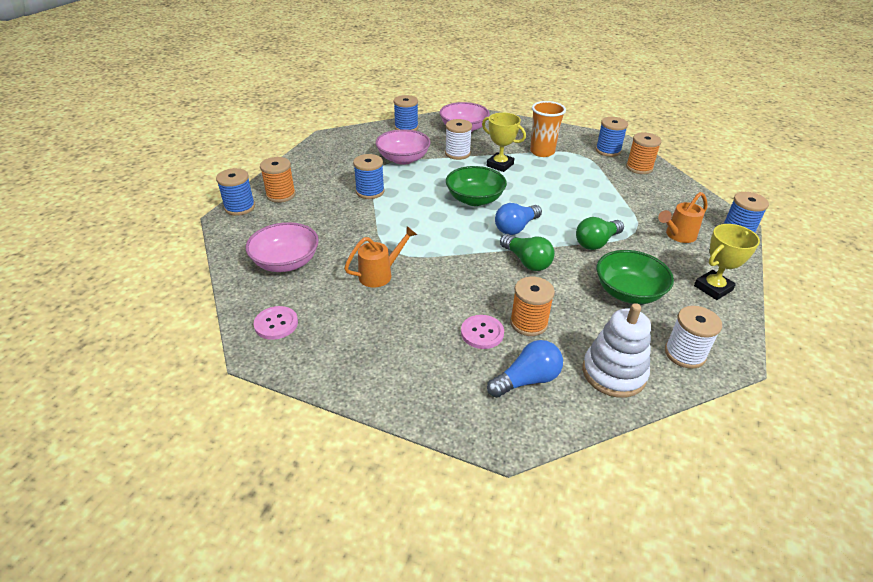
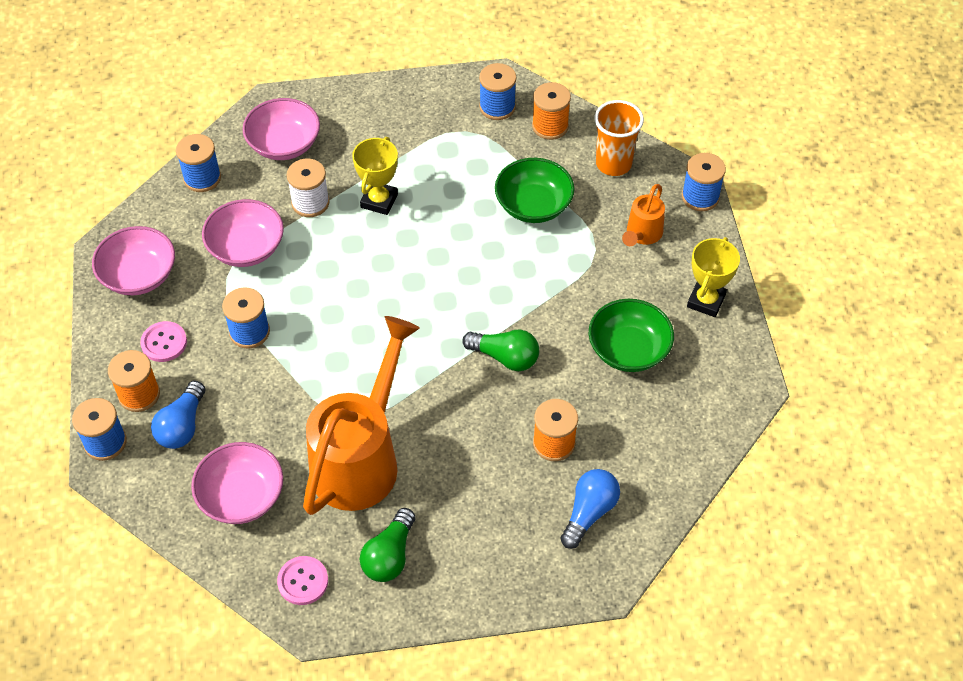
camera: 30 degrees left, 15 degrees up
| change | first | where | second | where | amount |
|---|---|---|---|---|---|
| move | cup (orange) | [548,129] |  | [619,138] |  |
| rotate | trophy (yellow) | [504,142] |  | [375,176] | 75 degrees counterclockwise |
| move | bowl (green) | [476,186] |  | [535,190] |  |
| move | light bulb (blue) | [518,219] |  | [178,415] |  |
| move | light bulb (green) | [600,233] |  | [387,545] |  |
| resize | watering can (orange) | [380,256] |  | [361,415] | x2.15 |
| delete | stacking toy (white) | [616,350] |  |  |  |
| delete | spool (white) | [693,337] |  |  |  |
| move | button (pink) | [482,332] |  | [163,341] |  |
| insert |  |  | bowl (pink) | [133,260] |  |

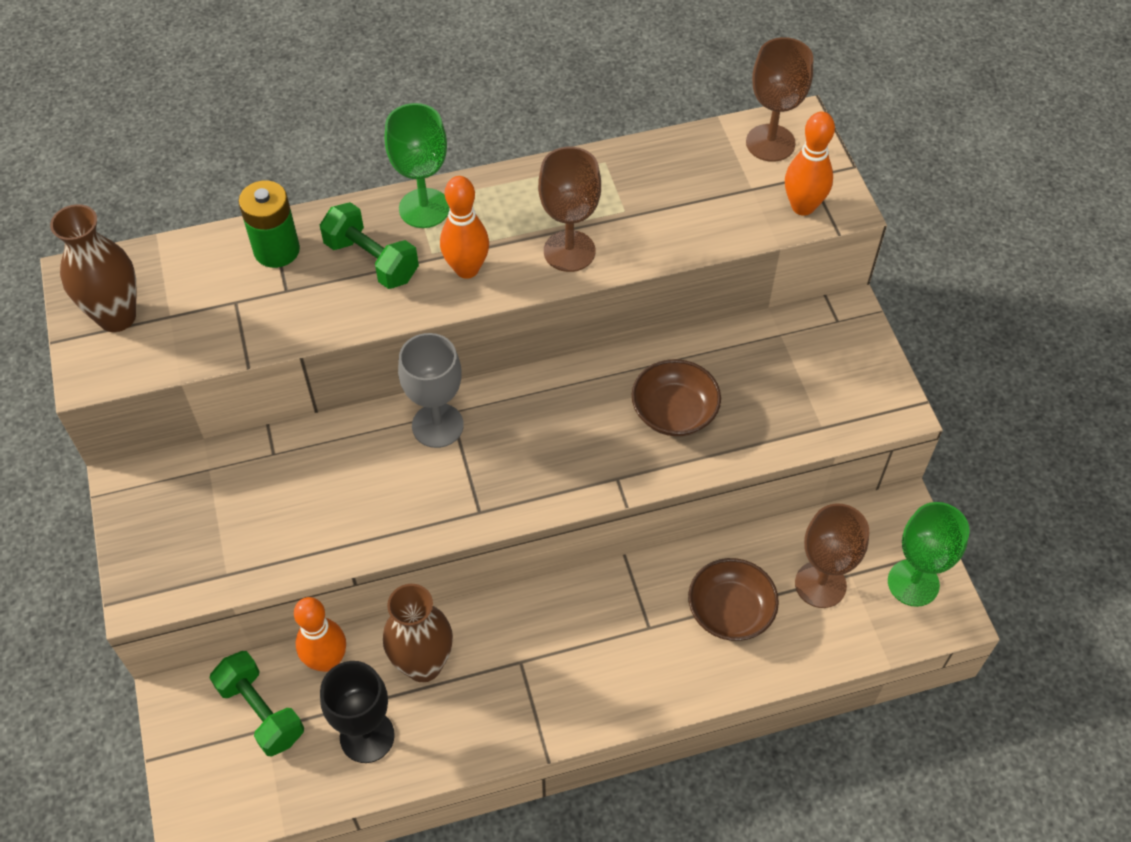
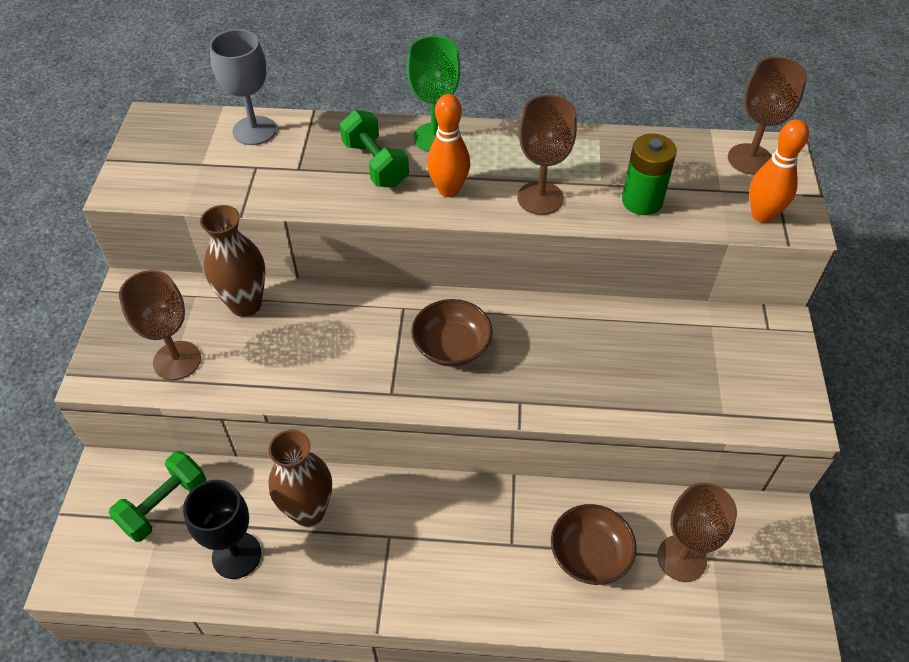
camera: 20 degrees right, 5 degrees down
| change | first | where | second | where | amount |
|---|---|---|---|---|---|
| move | battery (green) | [269,224] |  | [649,174] |  |
| move | vase (brown) | [93,268] |  | [233,261] |  |
| move | goblet (grey) | [431,390] |  | [243,87] |  |
| move | bowl (brown) | [676,397] |  | [452,333] |  |
| delete | goblet (green) | [929,554] |  |  |  |
| delete | bowling pin (orange) | [320,634] |  |  |  |
| rotate | dumbbell (green) | [257,703] |  | [157,496] | 60 degrees clockwise |
| insert |  |  | goblet (brown) | [160,325] |  |

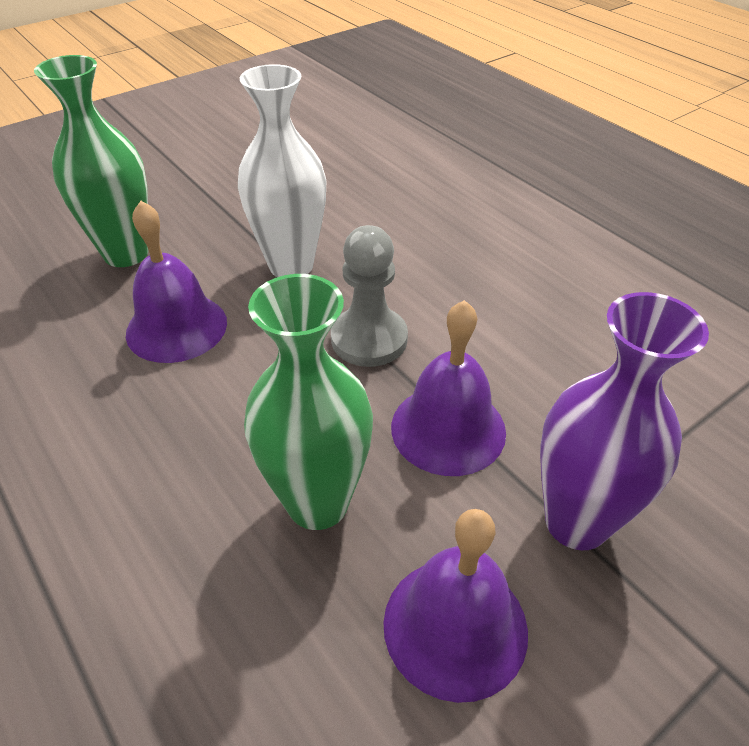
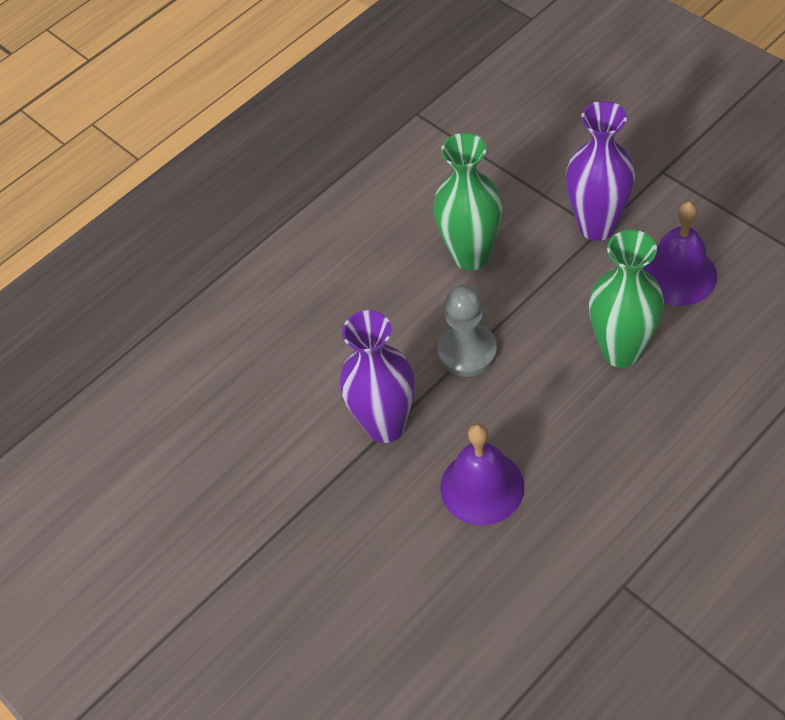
camera: 90 degrees left, 10 degrees up
| change | first | where | second | where | amount |
|---|---|---|---|---|---|
| move | vase (green) | [91,161] |  | [467,202] |  |
| recolor | vase (white) | [282,170] | vase (purple) | [377,376] |  |
| delete | bell (purple) | [448,388] |  |  |  |

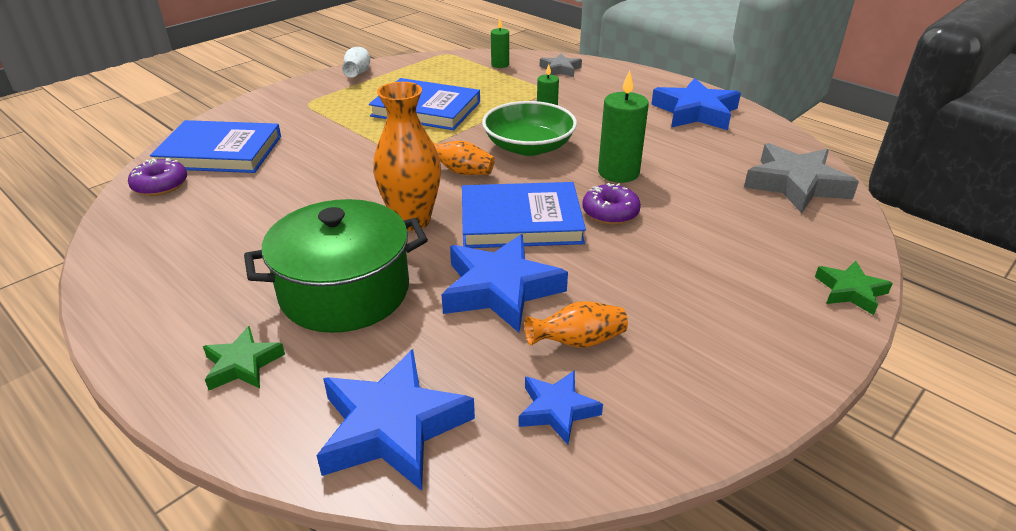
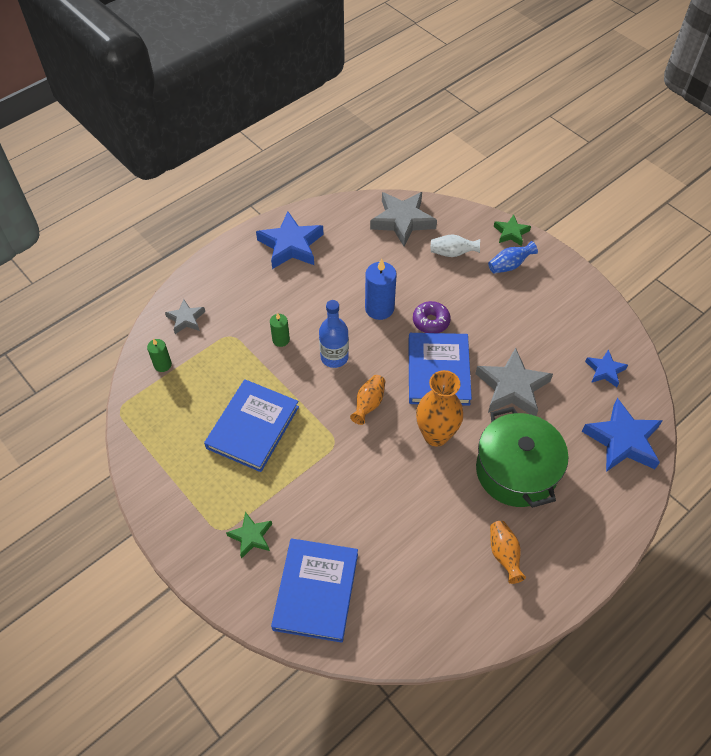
camera: 85 degrees left, 20 degrees up
| change | first | where | second | where | amount |
|---|---|---|---|---|---|
| move | vase (white) | [356,62] |  | [455,245] |  |
| recolor | candle (green) | [623,126] | candle (blue) | [381,289] |  |
| replace | bowl (green) | [529,128] | bottle (blue) | [334,334] |  |
| delete | donut (purple) | [157,177] |  |  |  |
| recolor | star (blue) | [505,283] | star (grey) | [514,382] |  |
| move | vase (orange) | [576,324] |  | [508,552] |  |
| move | star (green) | [244,358] |  | [249,535] |  |
| insert |  |  | vase (blue) | [513,257] |  |

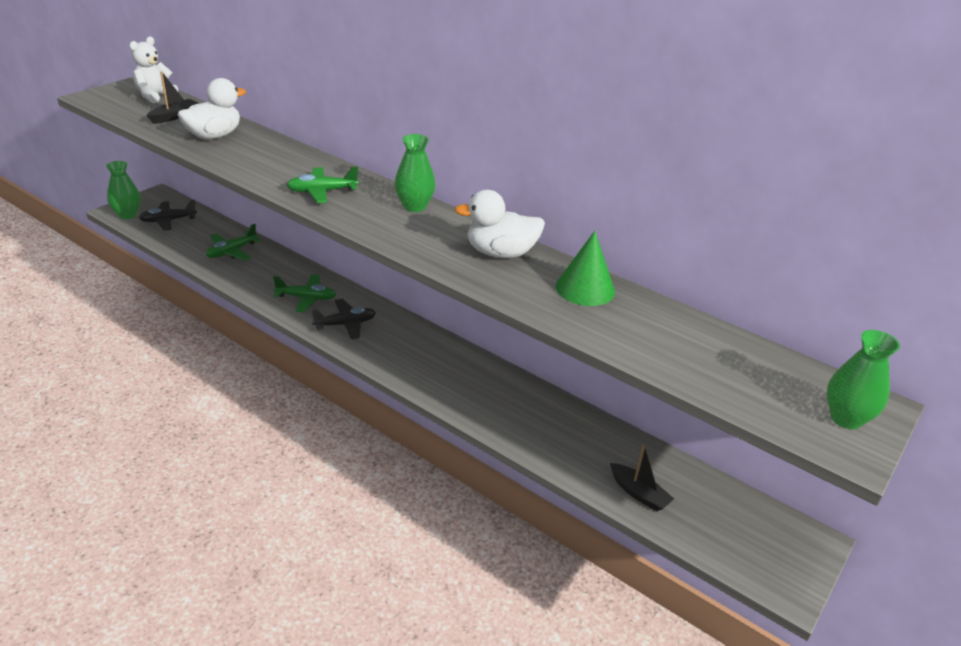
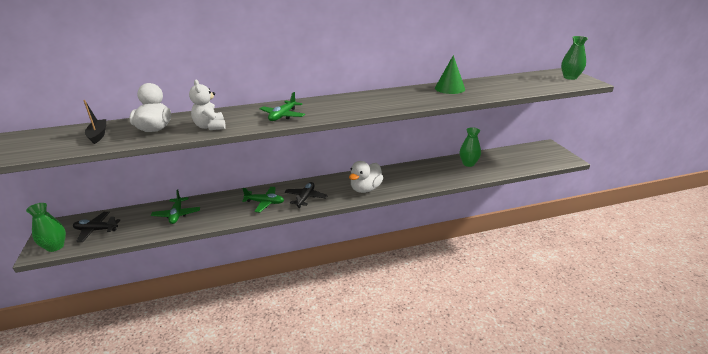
camera: 50 degrees left, 5 degrees down
| change | first | where | second | where | amount |
|---|---|---|---|---|---|
| move | teddy bear (white) | [153,69] |  | [207,105] |  |
| move | vase (green) | [415,173] |  | [470,147] |  |
| move | duck (white) | [499,224] |  | [366,177] |  |
| rotate | plane (black) | [168,215] |  | [96,227] | 75 degrees clockwise |
| rotate | plane (green) | [304,293] |  | [263,200] | 60 degrees clockwise |
| delete | boat (black) | [642,478] |  |  |  |

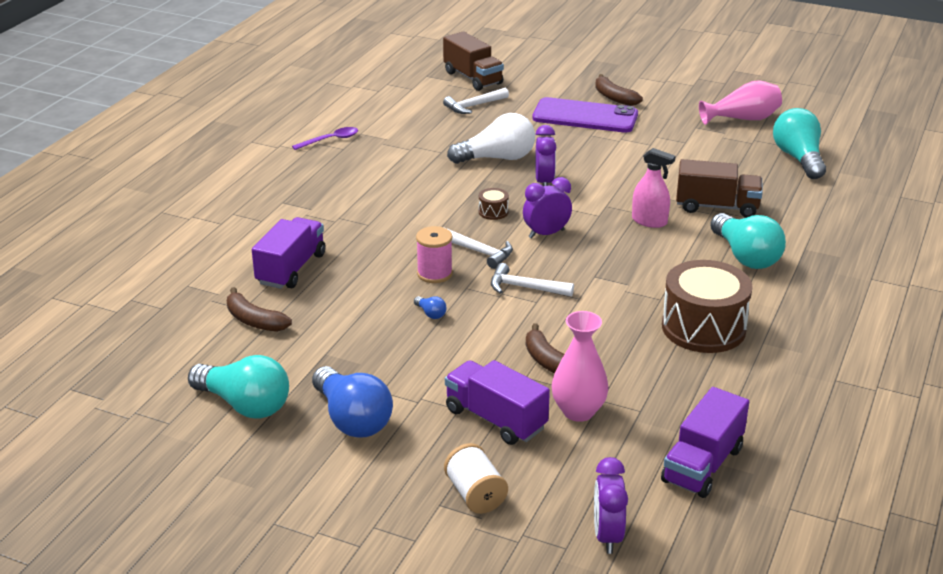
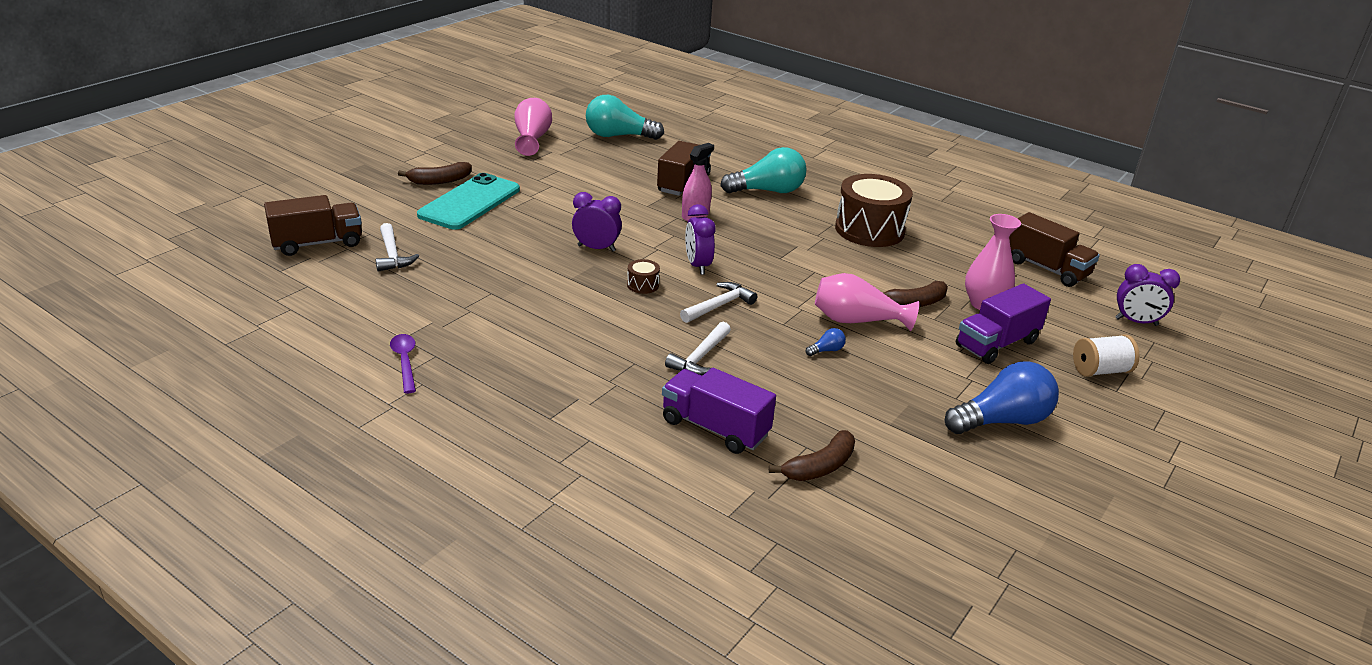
camera: 80 degrees left, 0 degrees up
| change | first | where | second | where | amount |
|---|---|---|---|---|---|
| recolor | phone (purple) | [585,115] | phone (turquoise) | [468,201] |  |
| delete | light bulb (white) | [491,138] |  |  |  |
| delete | spool (pink) | [434,254] |  |  |  |
| move | hammer (white) | [532,279] |  | [698,349] |  |
| delete | light bulb (turquoise) | [238,387] |  |  |  |
| recolor | truck (purple) | [705,442] | truck (brown) | [1054,249] |  |
| insert |  |  | vase (pink) | [867,302] |  |

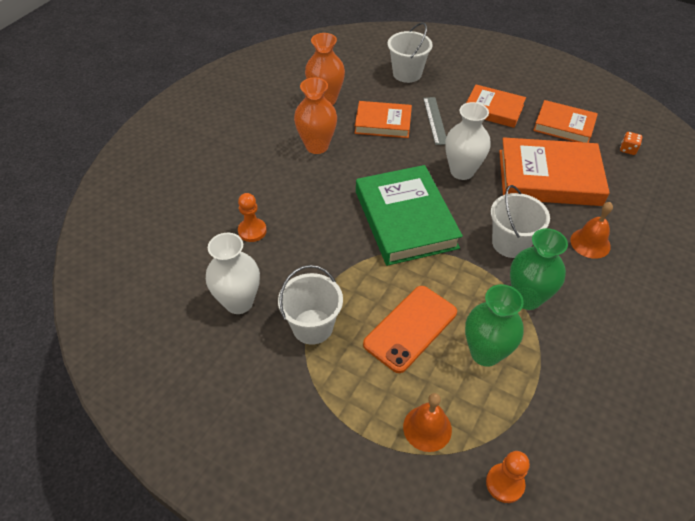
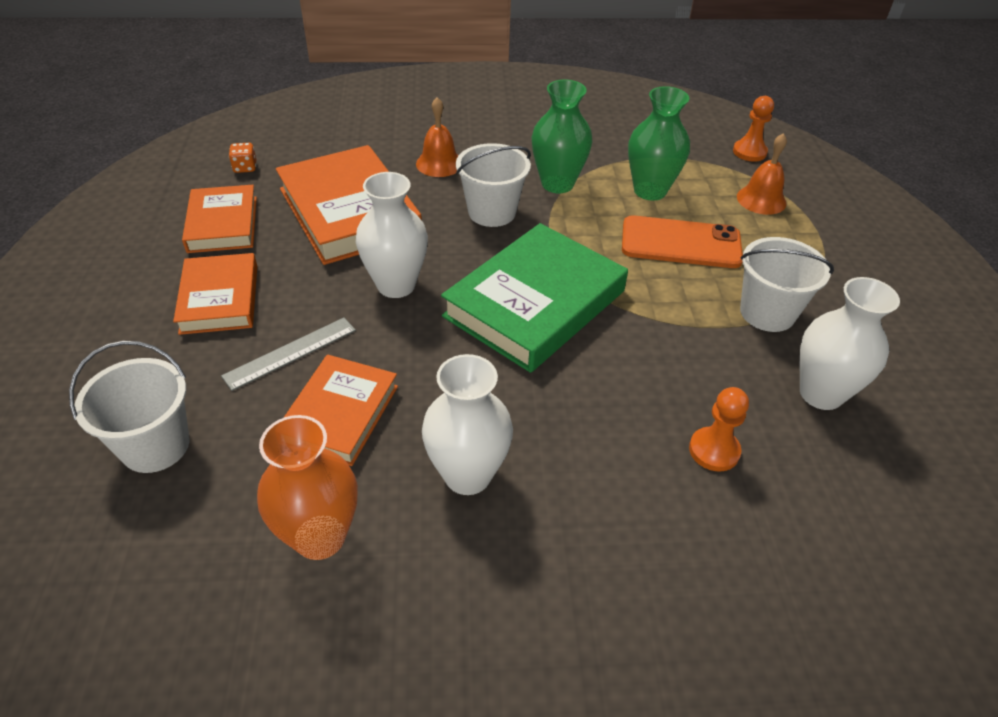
camera: 125 degrees left, 5 degrees down
| change | first | where | second | where | amount |
|---|---|---|---|---|---|
| recolor | vase (orange) | [315,116] | vase (white) | [467,424] |  |
| rotate | book (orange) | [383,119] |  | [340,410] | 45 degrees clockwise |

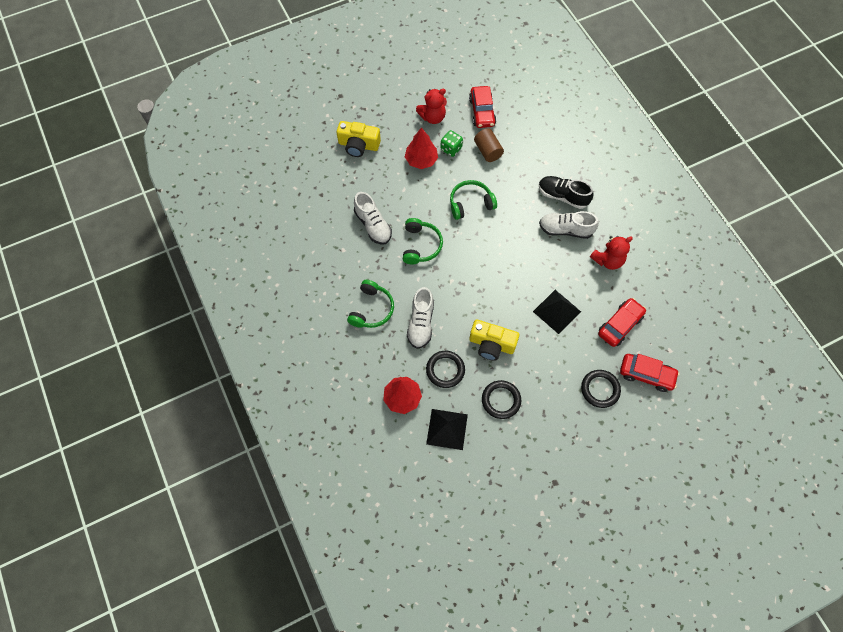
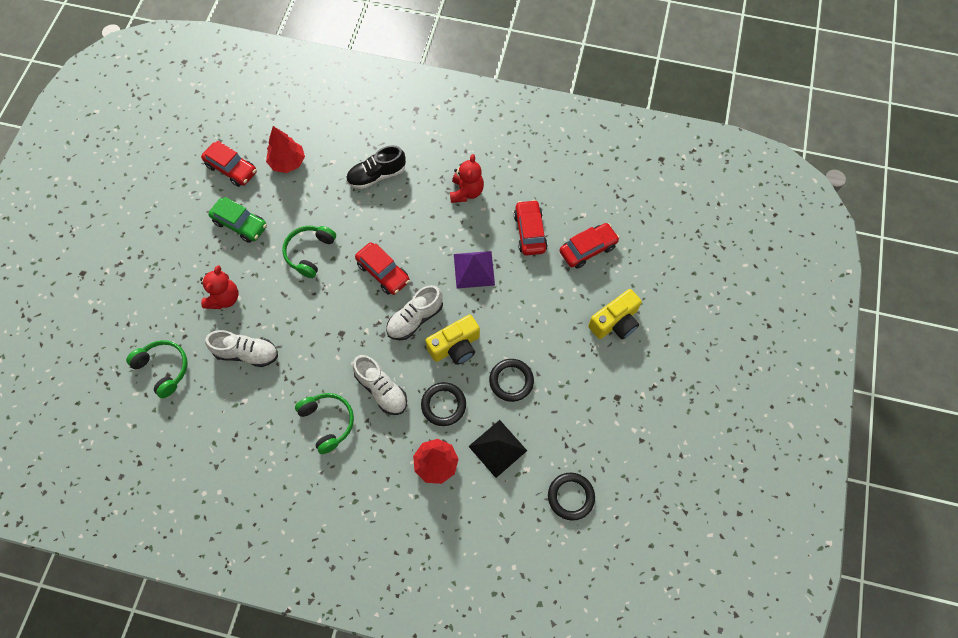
camera: 50 degrees left, 0 degrees up
| change | first | where | second | where | amount |
|---|---|---|---|---|---|
| move | teddy bear (red) | [431,106] |  | [219,287] |  |
| move | camera (yellow) | [359,139] |  | [615,314] |  |
| move | tree (red) | [421,148] |  | [285,149] |  |
| delete | cylinder (brown) | [489,145] |  |  |  |
| replace | dice (green) | [451,143] | car (green) | [237,220] |  |
| move | shoe (white) | [569,225] |  | [414,312] |  |
| move | headphones (green) | [423,241] |  | [156,369] |  |
| recolor | pyramid (black) | [557,312] | pyramid (purple) | [474,269] |  |
| move | ring (black) | [601,389] |  | [571,496] |  |
| insert |  |  | car (red) | [382,268] |  |

